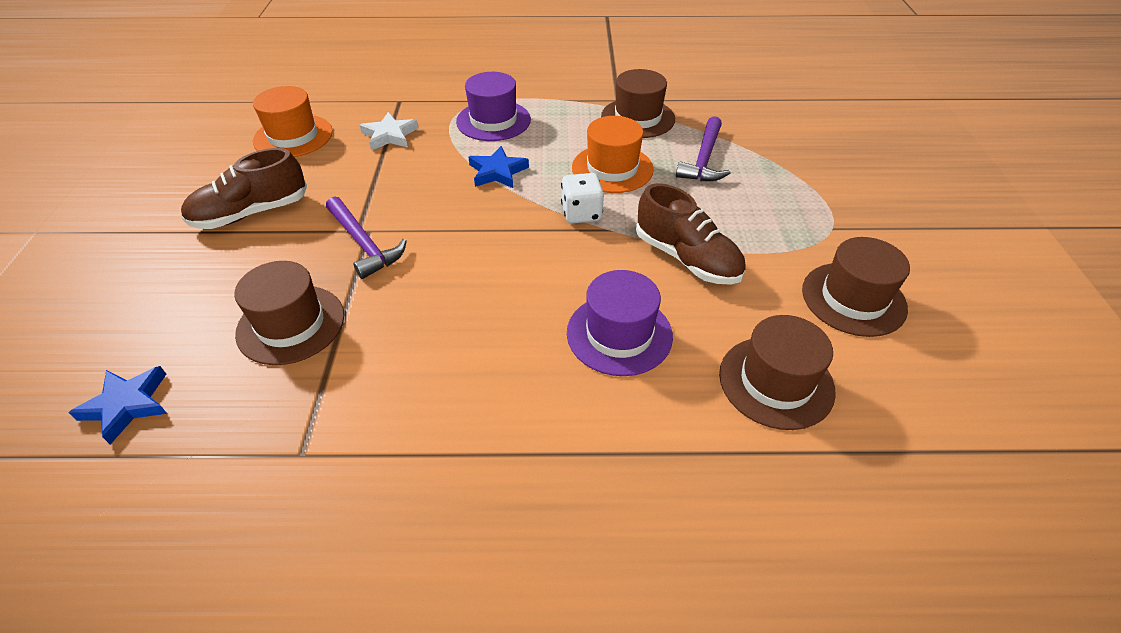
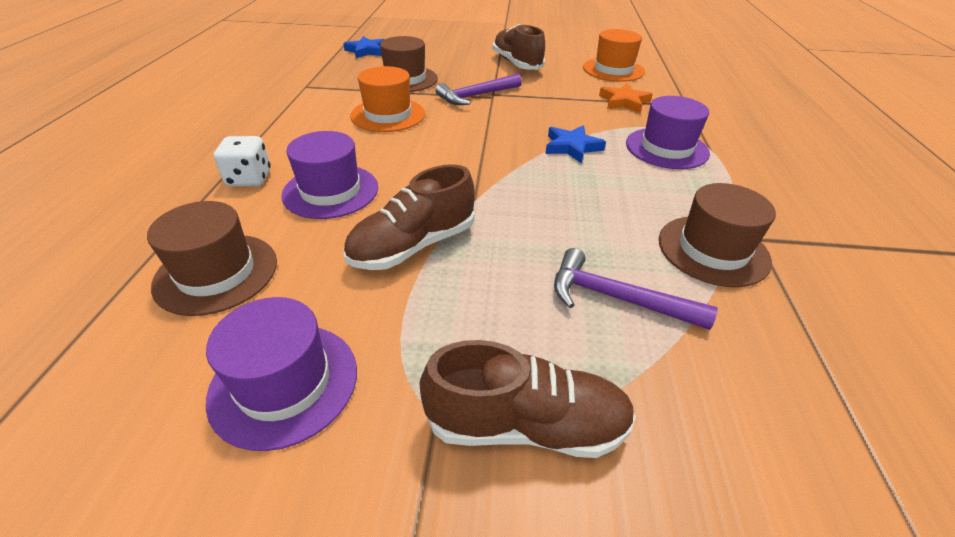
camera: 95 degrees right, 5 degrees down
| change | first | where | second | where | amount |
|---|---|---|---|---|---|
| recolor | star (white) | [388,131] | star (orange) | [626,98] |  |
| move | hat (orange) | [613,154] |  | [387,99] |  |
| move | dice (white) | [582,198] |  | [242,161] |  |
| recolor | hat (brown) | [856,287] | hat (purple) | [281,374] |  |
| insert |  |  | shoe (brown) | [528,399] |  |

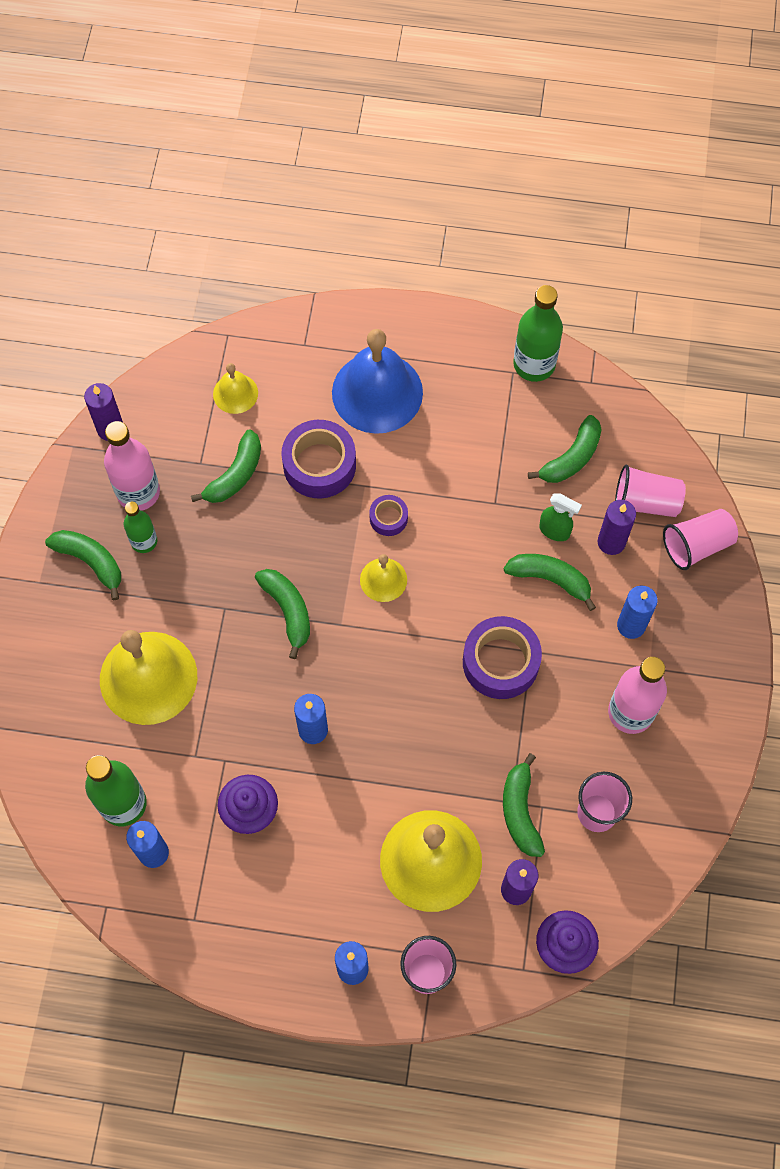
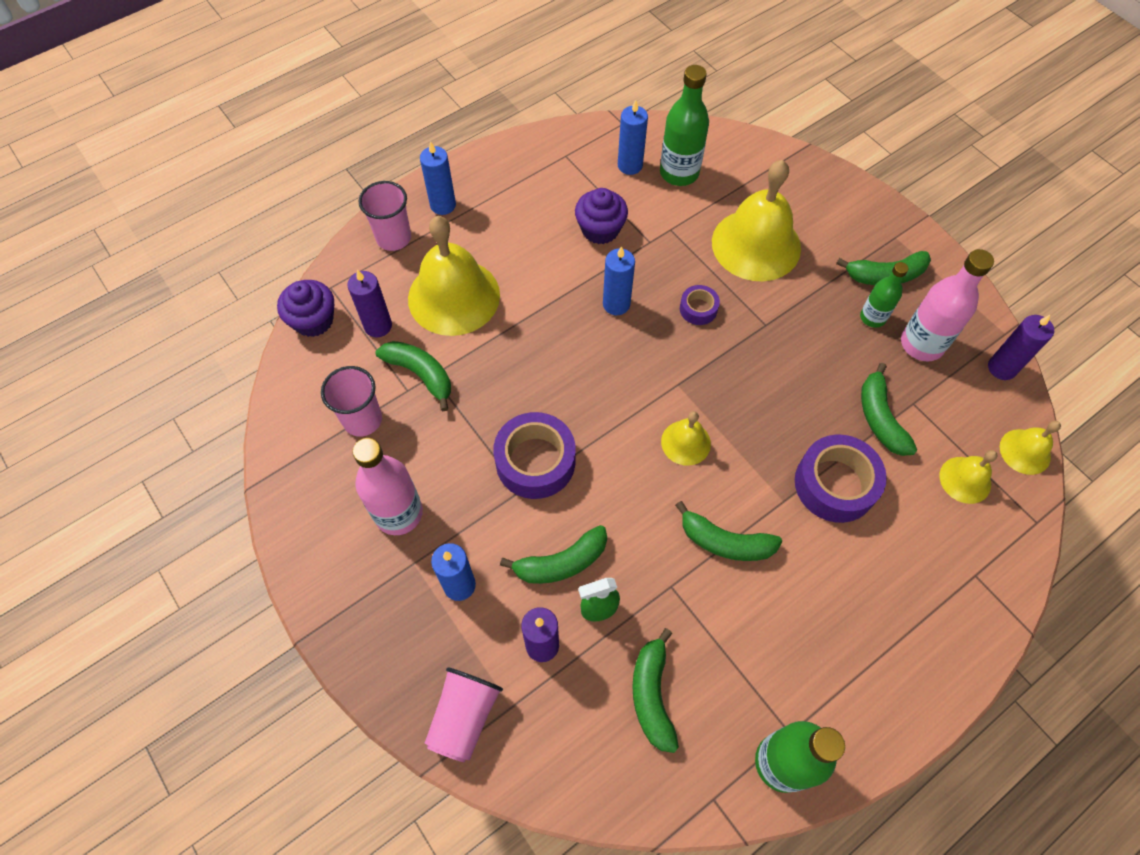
camera: 135 degrees right, 5 degrees down
| change | first | where | second | where | amount |
|---|---|---|---|---|---|
| delete | bell (blue) | [377,381] |  |  |  |
| delete | cup (pink) | [650,491] |  |  |  |
| move | tape (purple) | [388,515] |  | [700,305] |  |
| move | banana (green) | [282,614] |  | [728,531] |  |
| insert |  |  | bell (yellow) | [1030,448] |  |

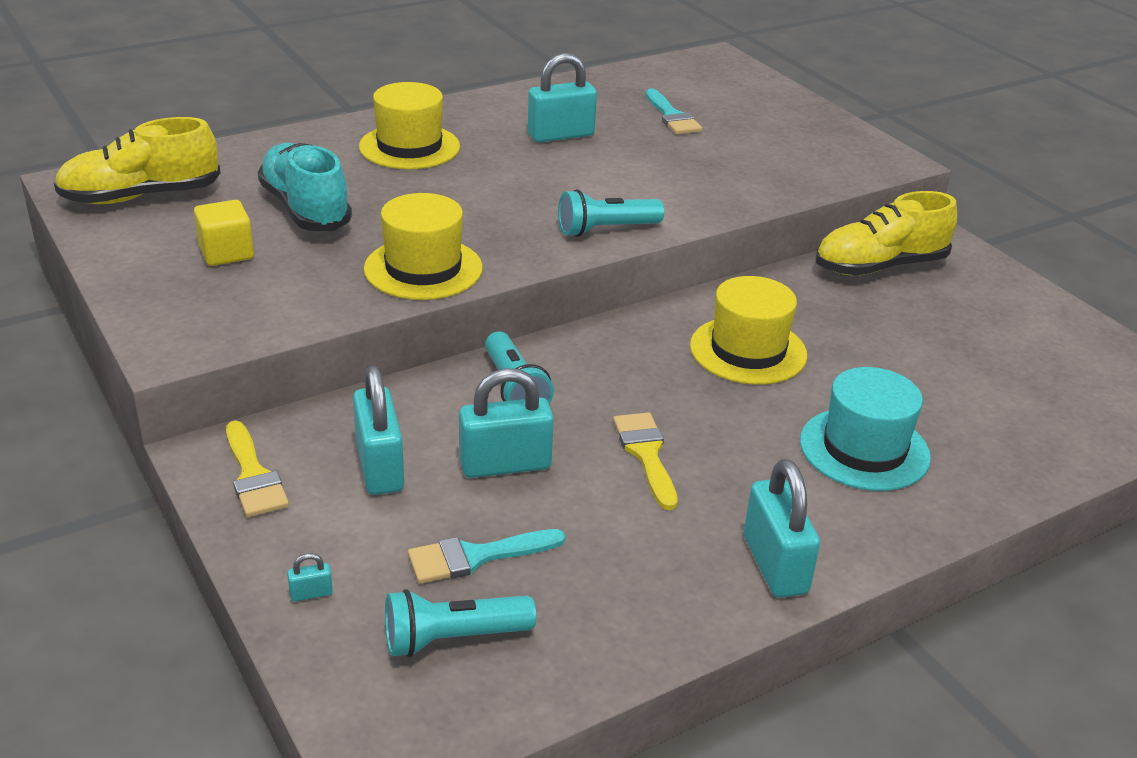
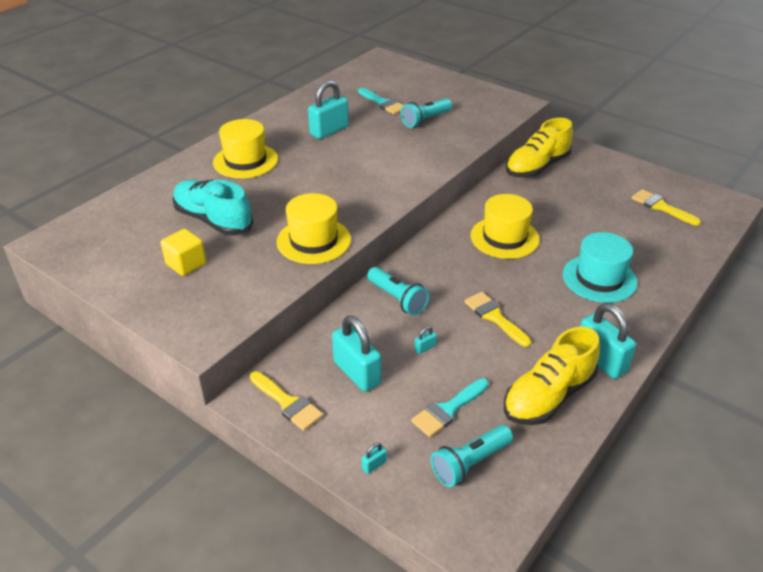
camera: 20 degrees left, 5 degrees up
| change | first | where | second | where | amount |
|---|---|---|---|---|---|
| move | shoe (yellow) | [137,160] |  | [552,376] |  |
| move | flashlight (turquoise) | [611,213] |  | [426,113] |  |
| resize | padlock (turquoise) | [506,423] |  | [425,340] | x0.41 |
| insert |  |  | brush (yellow) | [666,207] |  |

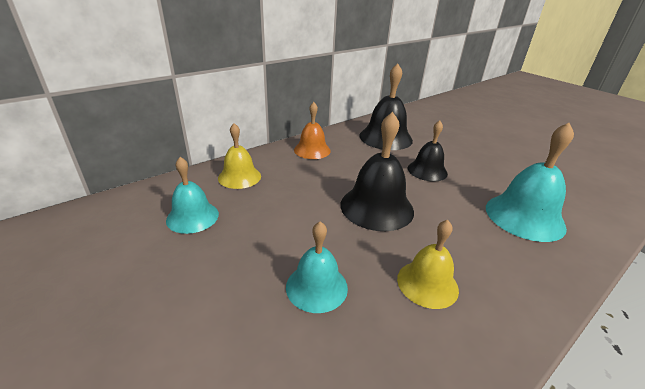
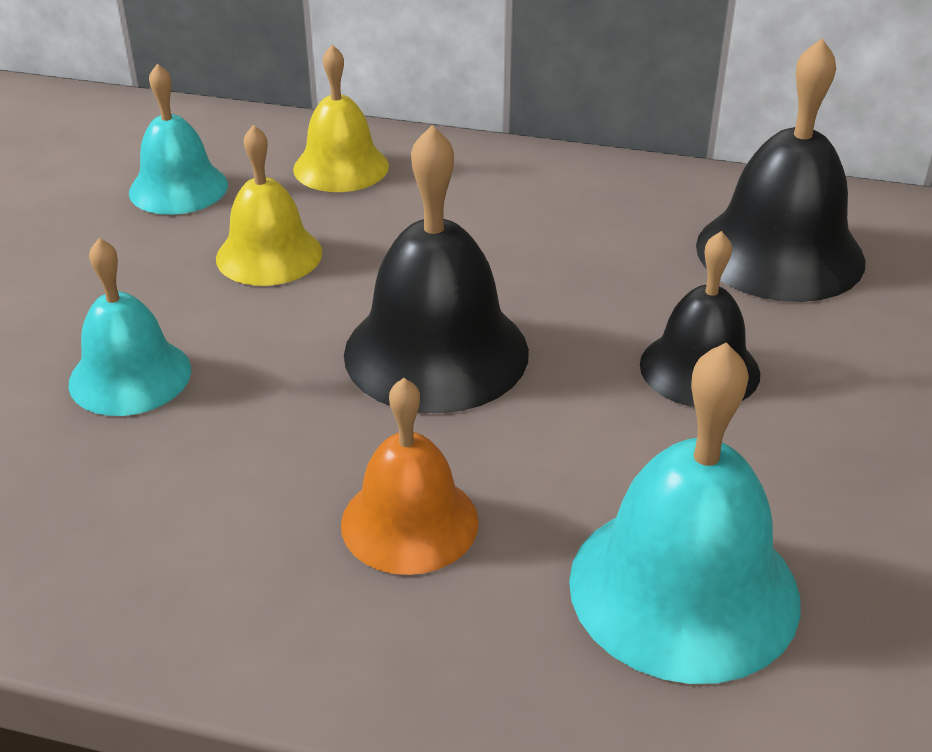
camera: 55 degrees right, 5 degrees up
| change | first | where | second | where | amount |
|---|---|---|---|---|---|
| move | bell (orange) | [312,130] |  | [410,476] |  |
| move | bell (yellow) | [428,264] |  | [269,205] |  |

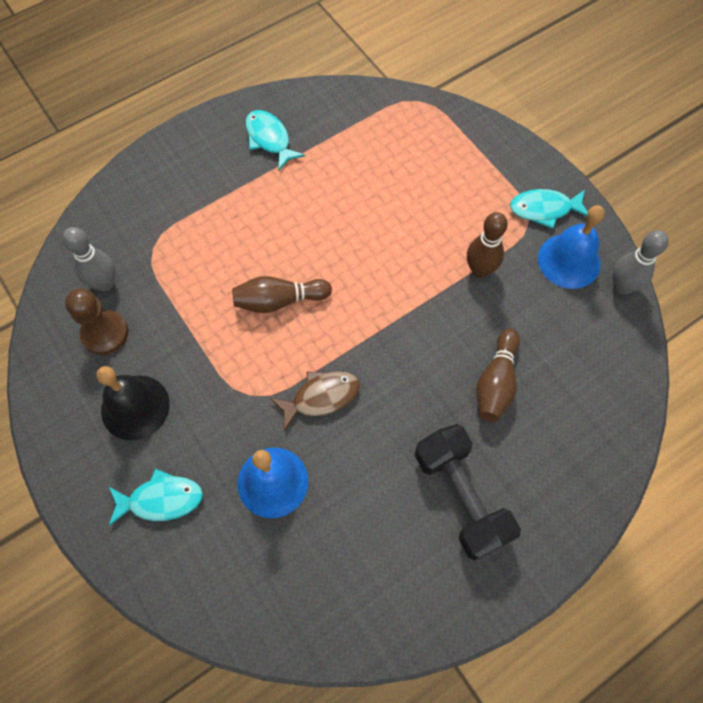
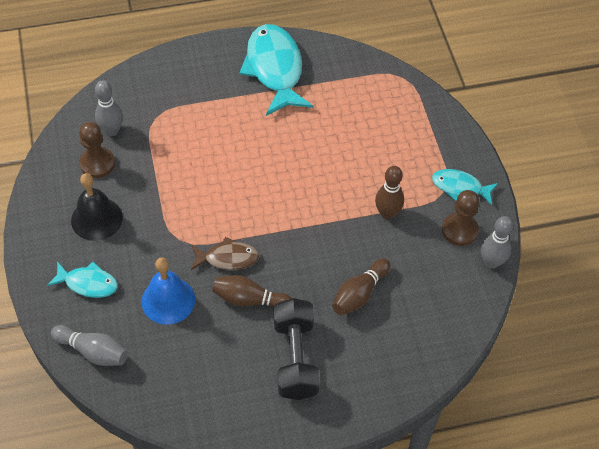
camera: 20 degrees right, 10 degrees down
| change | first | where | second | where | amount |
|---|---|---|---|---|---|
| resize | fish (turquoise) | [275,140] |  | [276,70] | x1.86 |
| replace | bell (blue) | [571,247] | pawn (brown) | [460,218] |  |
| move | bowling pin (brown) | [282,294] |  | [252,291] |  |
| insert |  |  | bowling pin (grey) | [89,345] |  |

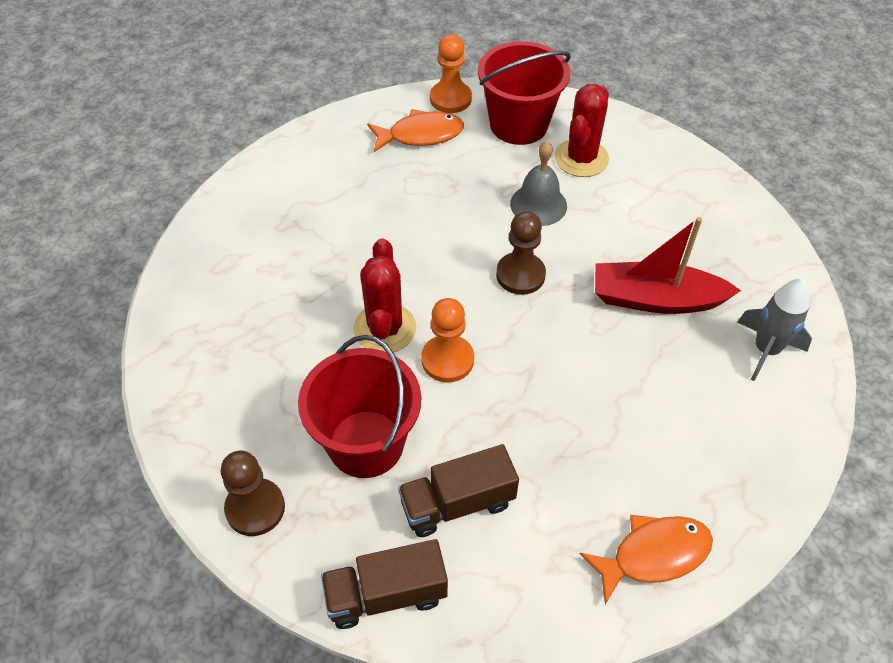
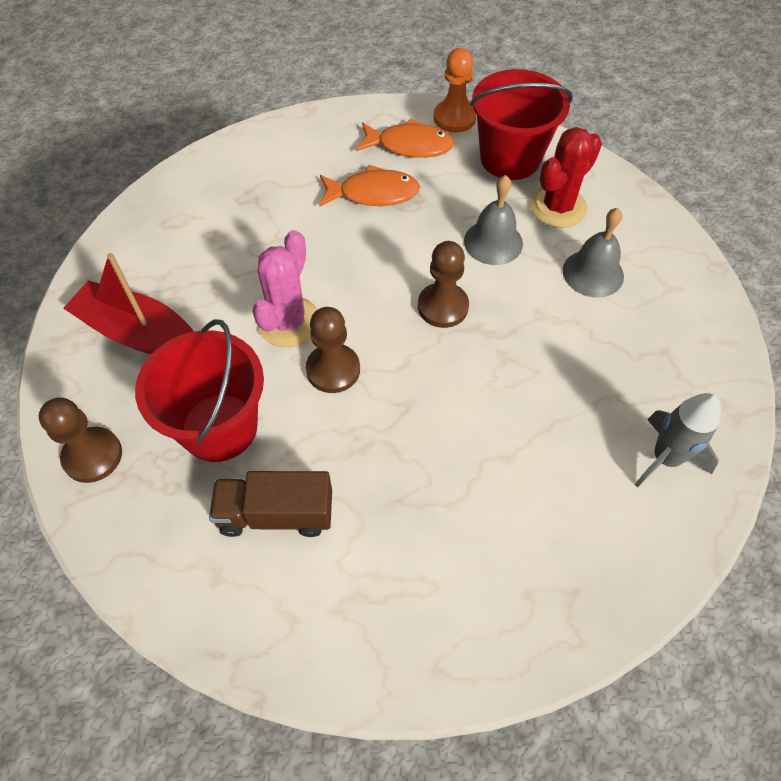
camera: 20 degrees right, 5 degrees up
| change | first | where | second | where | amount |
|---|---|---|---|---|---|
| move | boat (red) | [668,265] |  | [128,303] |  |
| recolor | cactus (red) | [384,295] | cactus (pink) | [285,288] |  |
| recolor | pawn (orange) | [447,340] | pawn (brown) | [333,350] |  |
| move | fish (orange) | [646,559] |  | [369,186] |  |
| delete | truck (brown) | [384,584] |  |  |  |
| insert |  |  | bell (grey) | [593,253] |  |

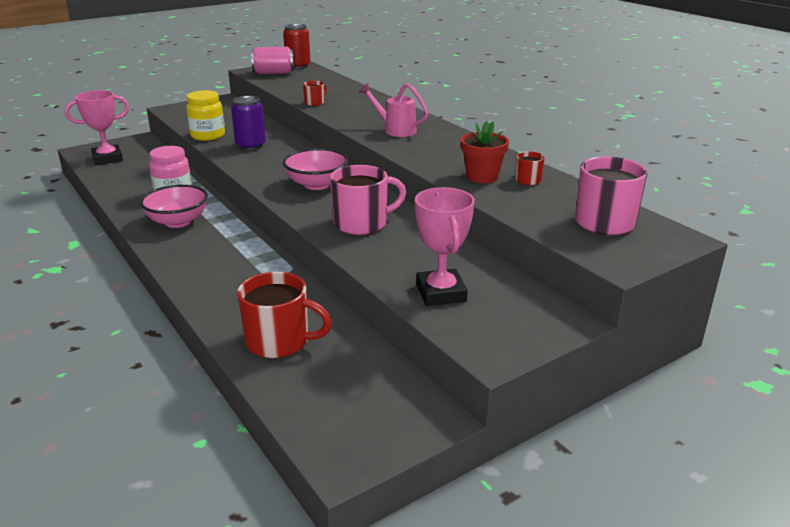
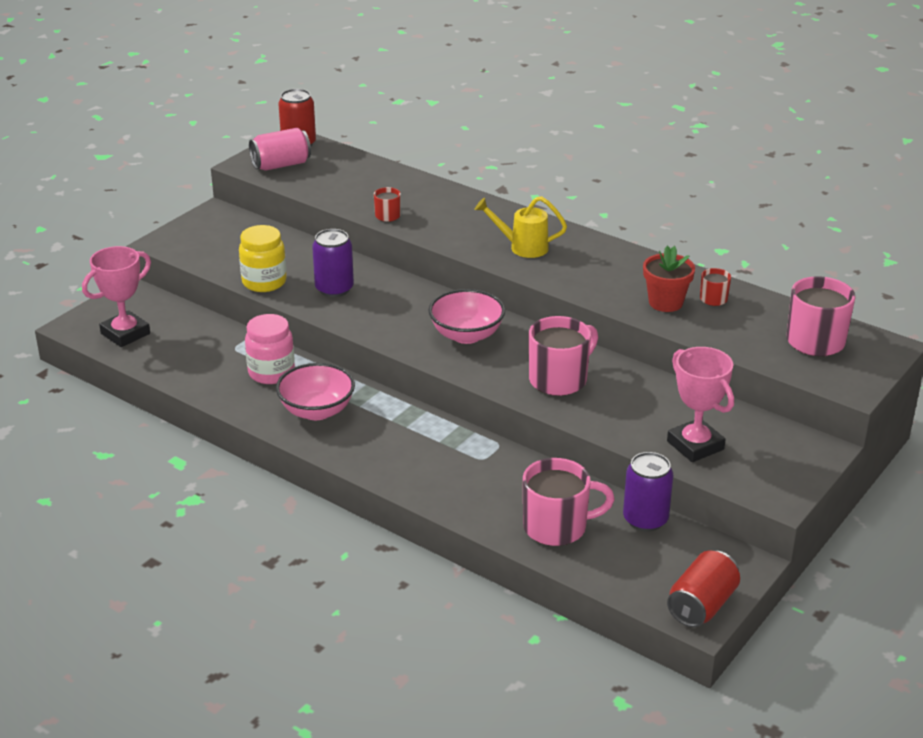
camera: 20 degrees left, 5 degrees up
| change | first | where | second | where | amount |
|---|---|---|---|---|---|
| recolor | watering can (pink) | [394,110] | watering can (yellow) | [521,227] |  |
| recolor | mug (red) | [284,315] | mug (pink) | [569,502] |  |
| insert |  |  | can (purple) | [648,492] |  |
| insert |  |  | can (red) | [703,589] |  |

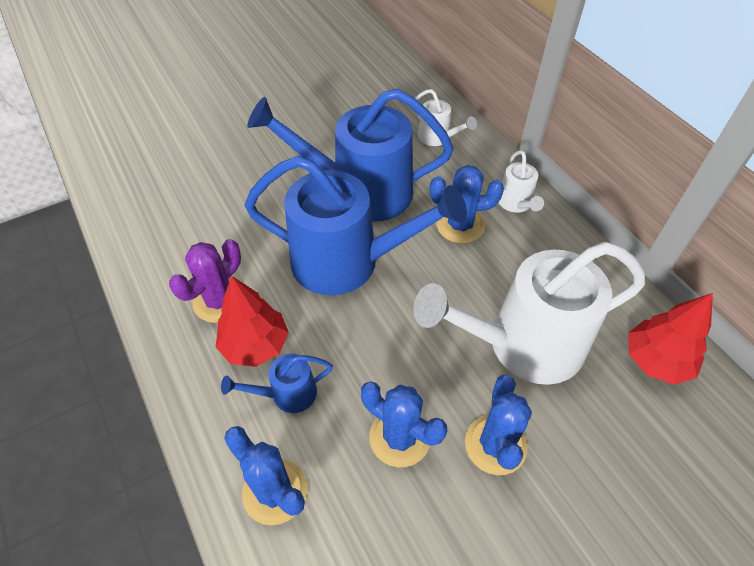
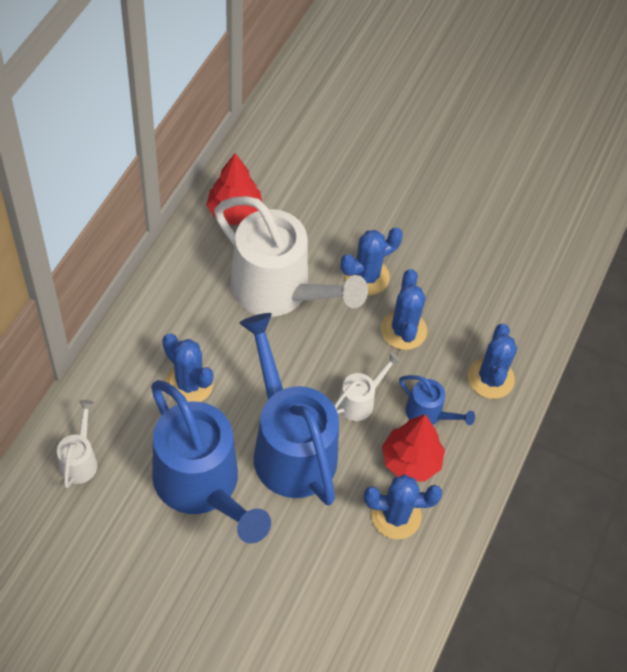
camera: 130 degrees left, 5 degrees up
| change | first | where | second | where | amount |
|---|---|---|---|---|---|
| move | watering can (white) | [521,181] |  | [367,386] |  |
| recolor | cactus (purple) | [205,281] | cactus (blue) | [403,506] |  |

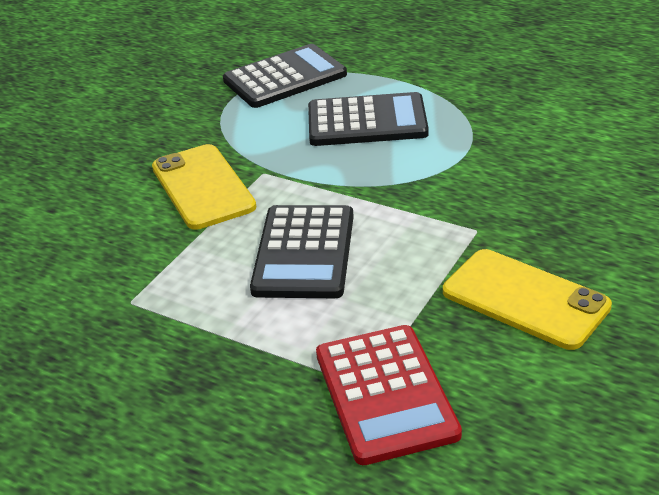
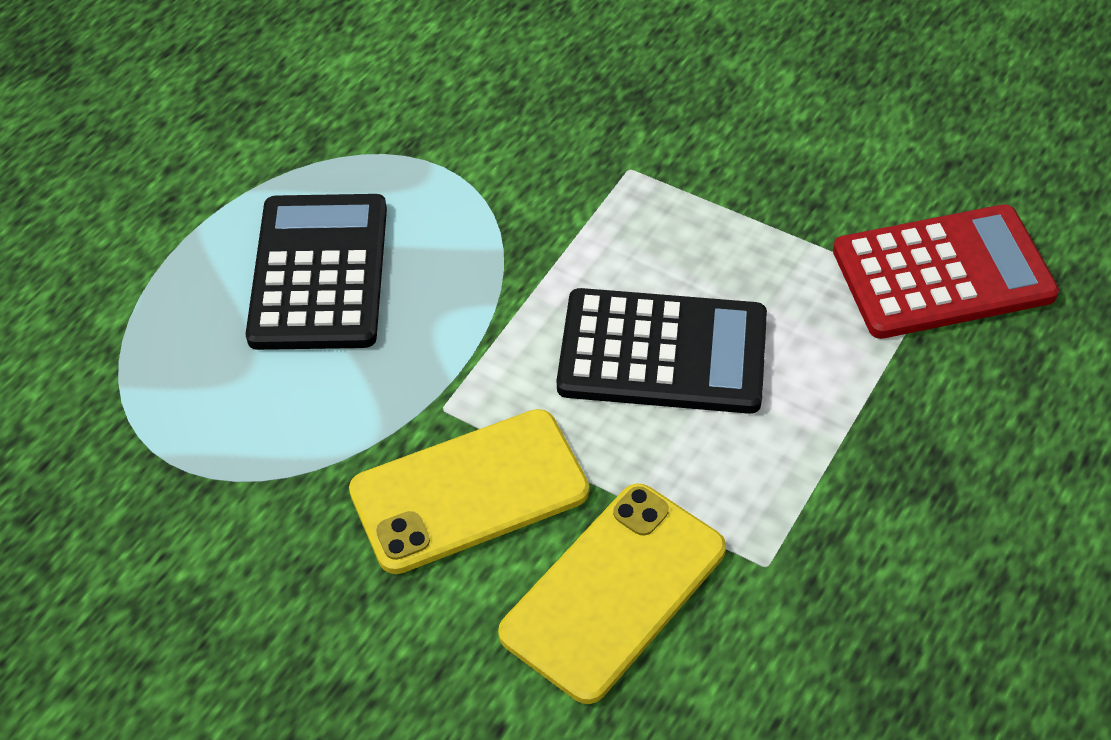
camera: 90 degrees left, 15 degrees up
| change | first | where | second | where | amount |
|---|---|---|---|---|---|
| delete | calculator (black) | [285,76] |  |  |  |
| move | phone (yellow) | [527,299] |  | [612,594] |  |

